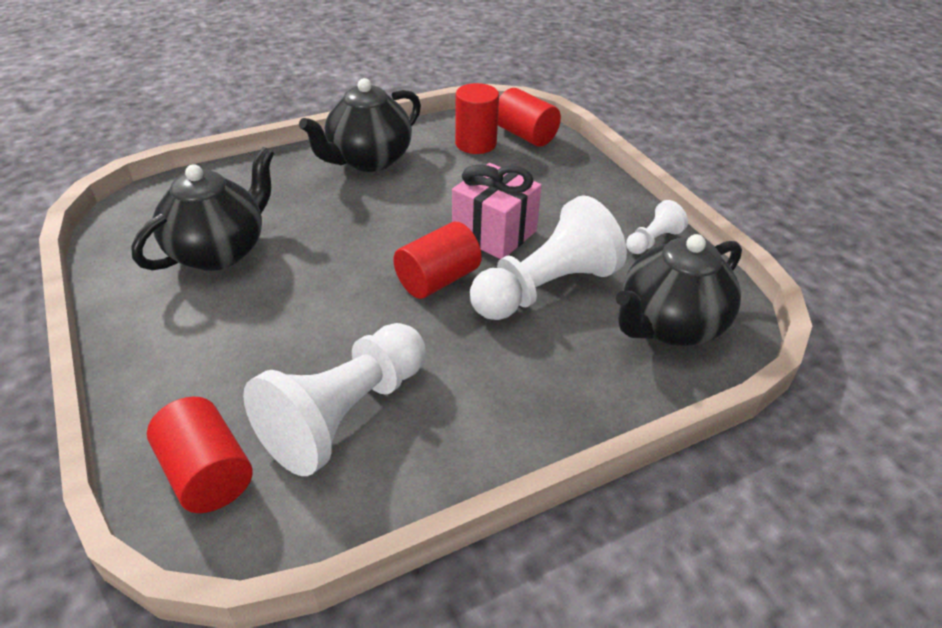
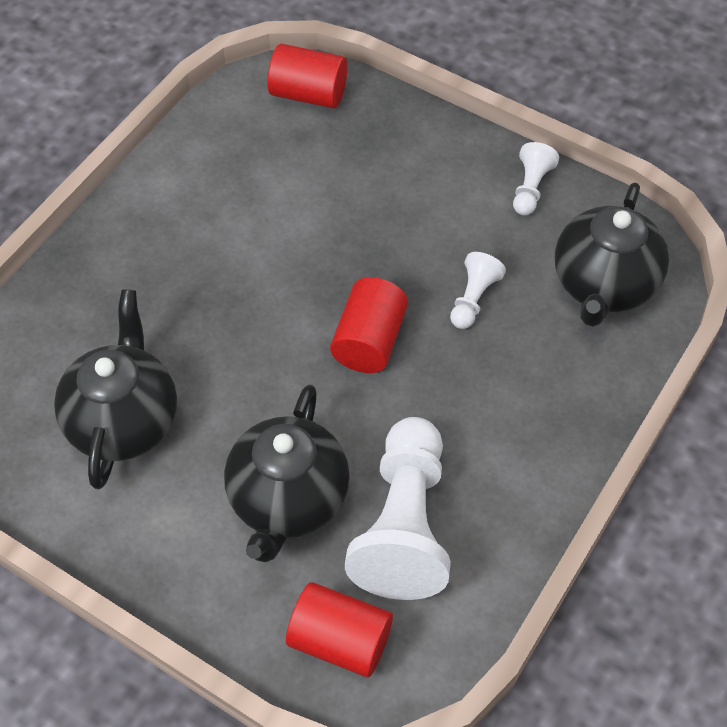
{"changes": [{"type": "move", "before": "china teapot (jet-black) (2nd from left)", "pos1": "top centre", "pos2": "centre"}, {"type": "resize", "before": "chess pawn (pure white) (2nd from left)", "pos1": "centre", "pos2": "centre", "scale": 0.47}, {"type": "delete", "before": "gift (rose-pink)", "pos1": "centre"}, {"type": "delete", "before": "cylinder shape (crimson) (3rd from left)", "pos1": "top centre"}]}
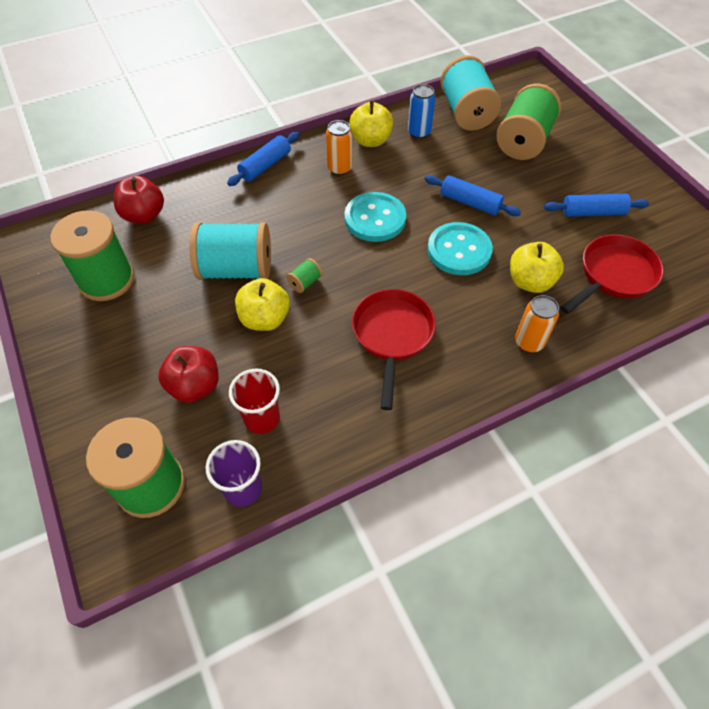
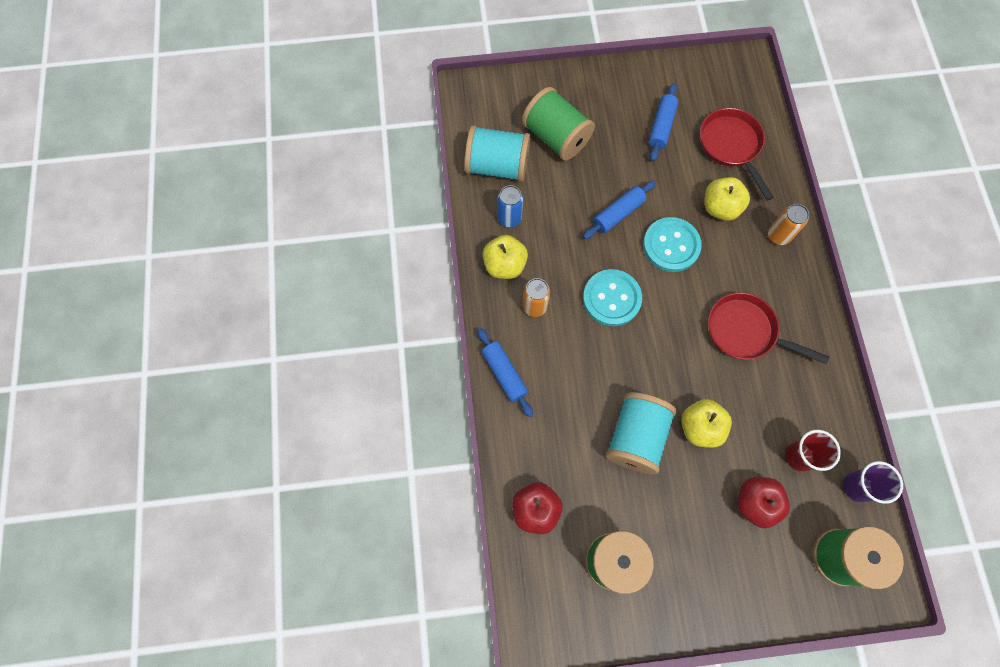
{"changes": [{"type": "delete", "before": "spool (green) (3rd from left)", "pos1": "centre"}]}
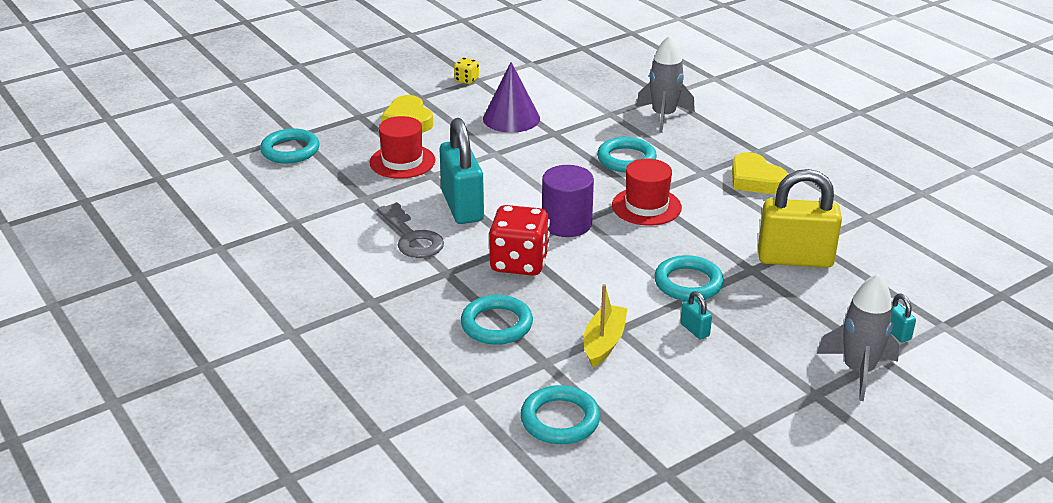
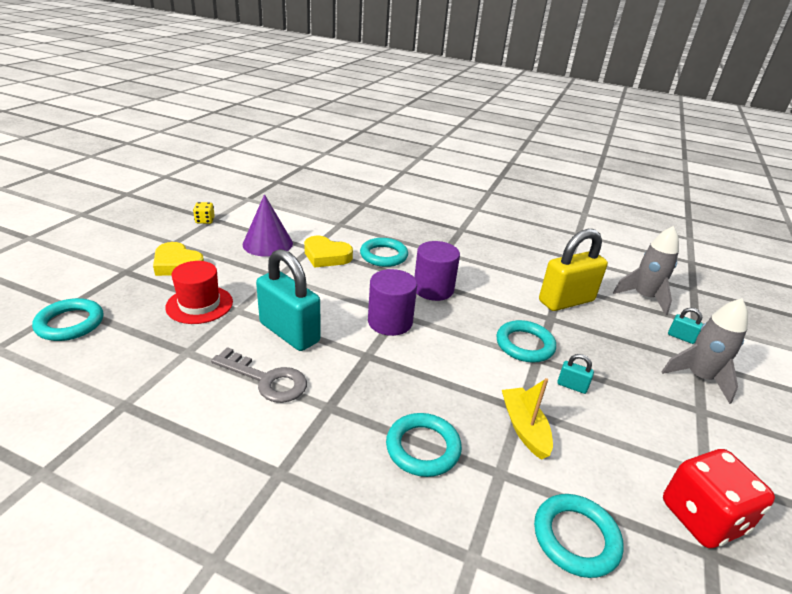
{"changes": [{"type": "move", "before": "heart (bright yellow) (2nd from left)", "pos1": "middle right", "pos2": "centre"}, {"type": "replace", "before": "hat (crimson) (2nd from left)", "after": "cylinder shape (royal purple) (2nd from left)", "pos1": "centre", "pos2": "centre"}, {"type": "move", "before": "toy rocket (gray) (1st from left)", "pos1": "top centre", "pos2": "middle right"}, {"type": "move", "before": "game die (crimson)", "pos1": "centre", "pos2": "bottom right"}]}
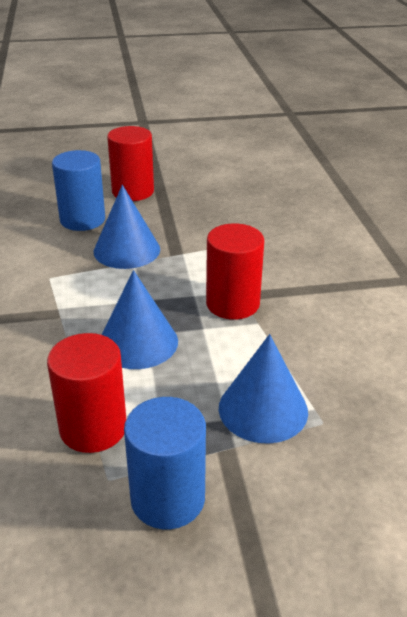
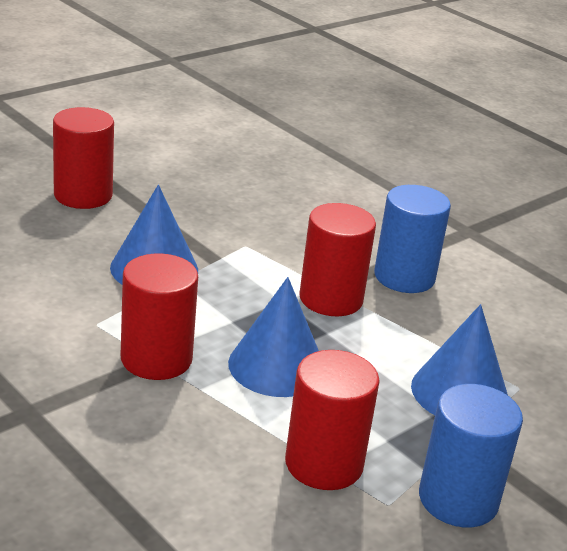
{"changes": [{"type": "insert", "after": "cylinder shape (crimson) (2nd from left)", "pos2": "middle left"}, {"type": "move", "before": "cylinder shape (cobalt) (1st from left)", "pos1": "top left", "pos2": "middle right"}]}
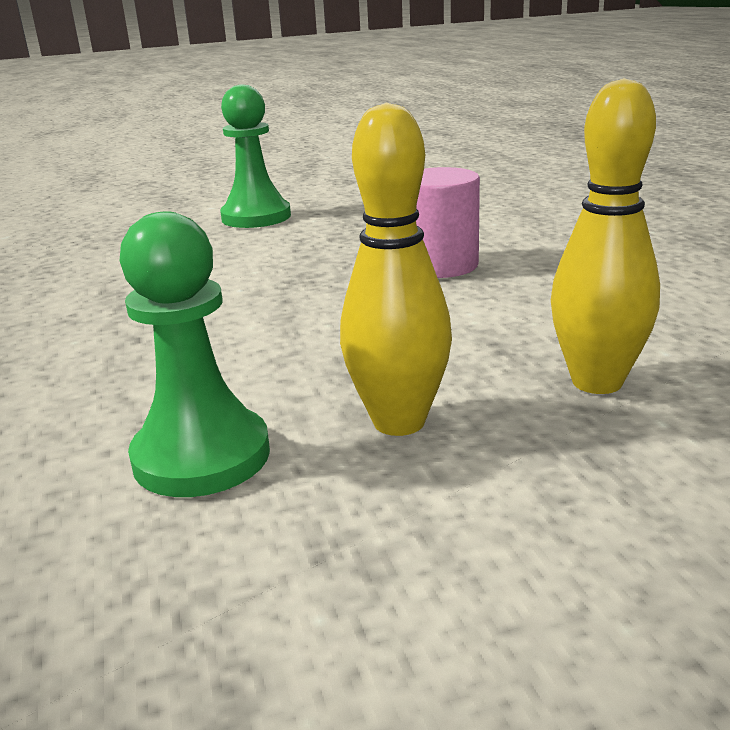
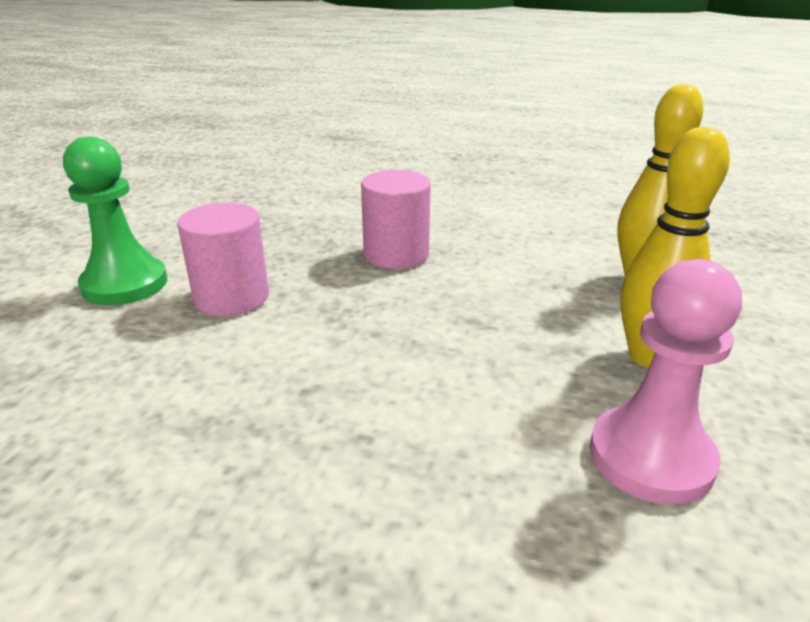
{"changes": [{"type": "insert", "after": "cylinder shape (rose-pink) (1st from left)", "pos2": "middle left"}, {"type": "recolor", "before": "chess pawn (green) (1st from left)", "after": "chess pawn (rose-pink)", "pos1": "middle left", "pos2": "middle right"}]}
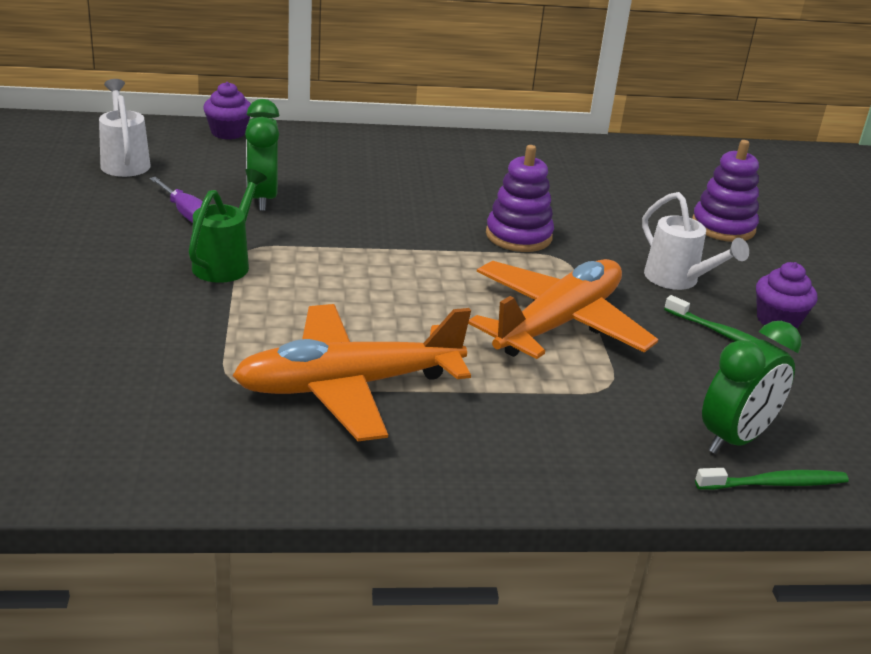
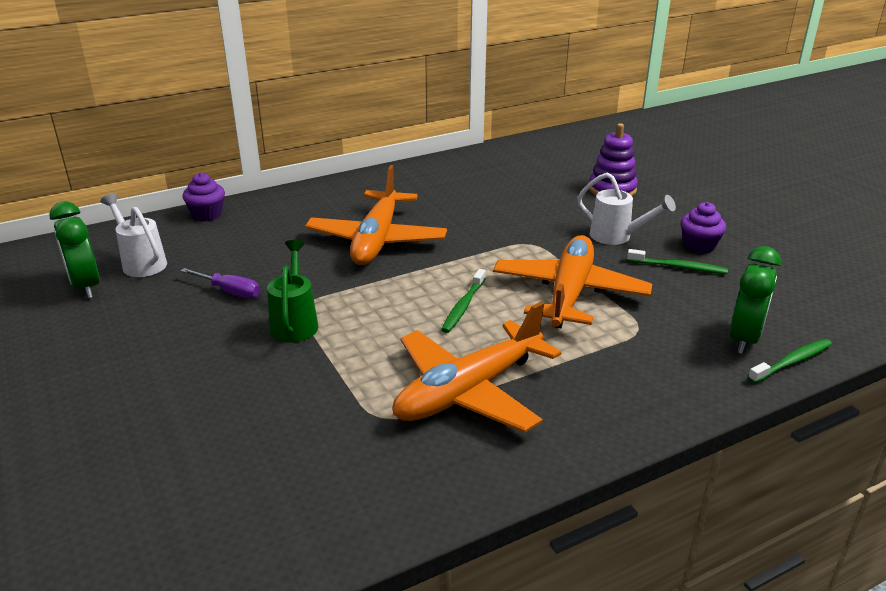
{"changes": [{"type": "move", "before": "alarm clock (green) (1st from left)", "pos1": "top left", "pos2": "middle left"}, {"type": "insert", "after": "aeroplane (bright orange) (1st from left)", "pos2": "centre"}, {"type": "insert", "after": "dental brush (green) (1st from left)", "pos2": "centre"}, {"type": "delete", "before": "stacking toy (royal purple) (1st from left)", "pos1": "top centre"}]}
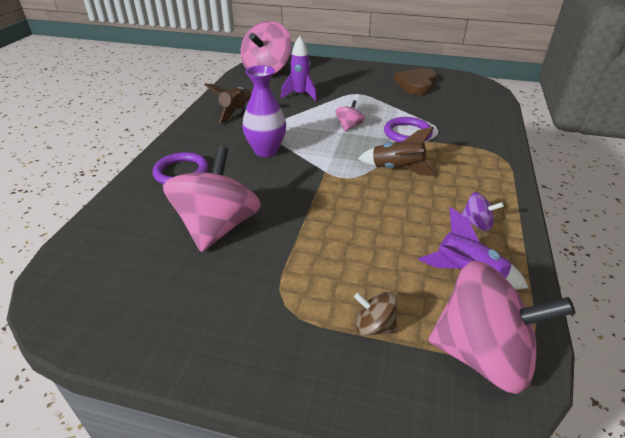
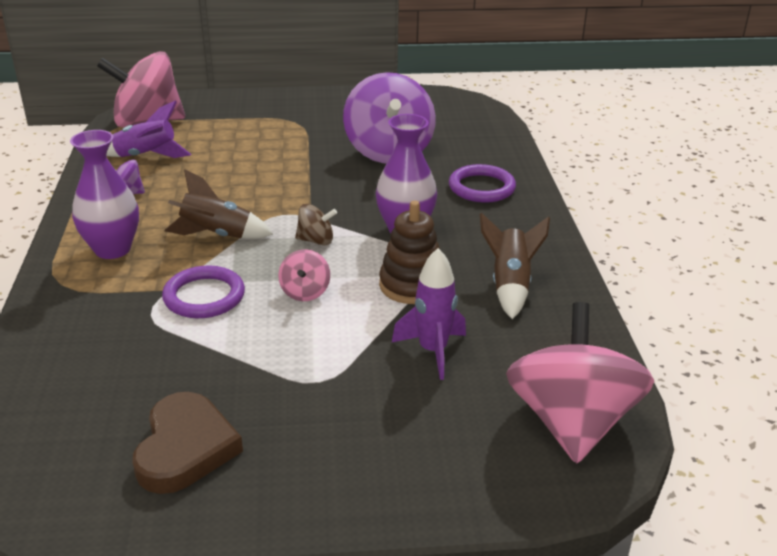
{"changes": [{"type": "insert", "after": "tall vase (royal purple) (1st from left)", "pos2": "middle left"}, {"type": "move", "before": "spinning top (brown)", "pos1": "bottom centre", "pos2": "centre"}, {"type": "recolor", "before": "spinning top (rose-pink) (1st from left)", "after": "spinning top (royal purple) (2nd from left)", "pos1": "centre", "pos2": "top centre"}, {"type": "insert", "after": "stacking toy (brown)", "pos2": "centre"}]}
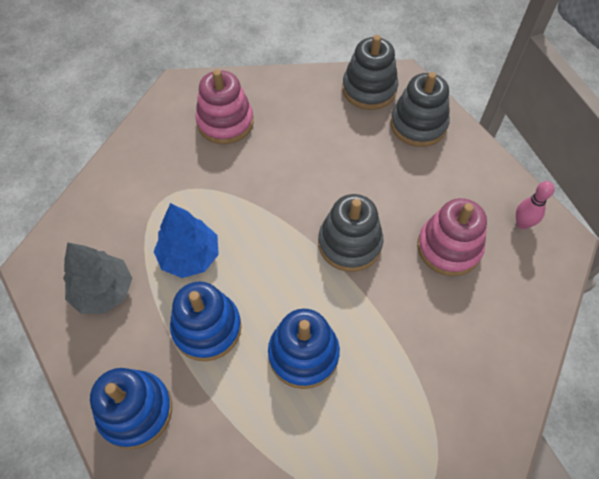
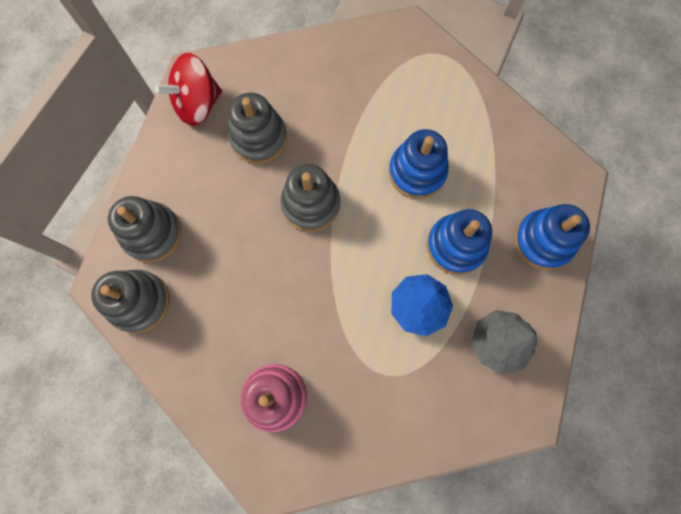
{"changes": [{"type": "replace", "before": "tenpin (rose-pink)", "after": "spinning top (crimson)", "pos1": "middle right", "pos2": "top left"}, {"type": "recolor", "before": "stacking toy (rose-pink) (2nd from left)", "after": "stacking toy (gray) (3rd from left)", "pos1": "middle right", "pos2": "top centre"}]}
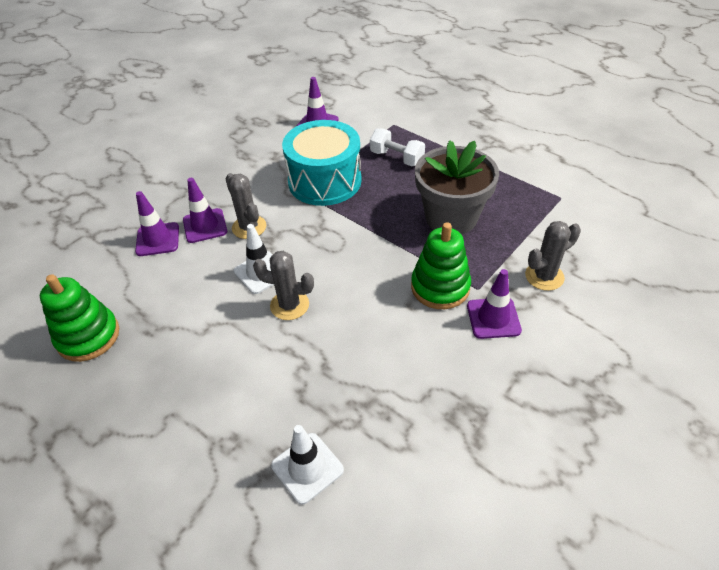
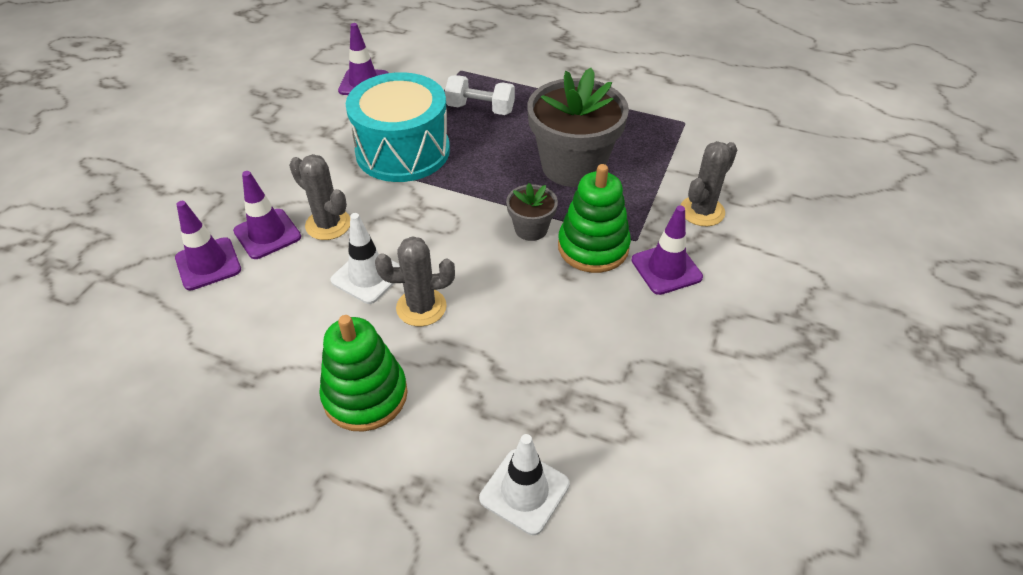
{"changes": [{"type": "move", "before": "stacking toy (green) (1st from left)", "pos1": "middle left", "pos2": "centre"}, {"type": "insert", "after": "potted plant (gray) (1st from left)", "pos2": "centre"}]}
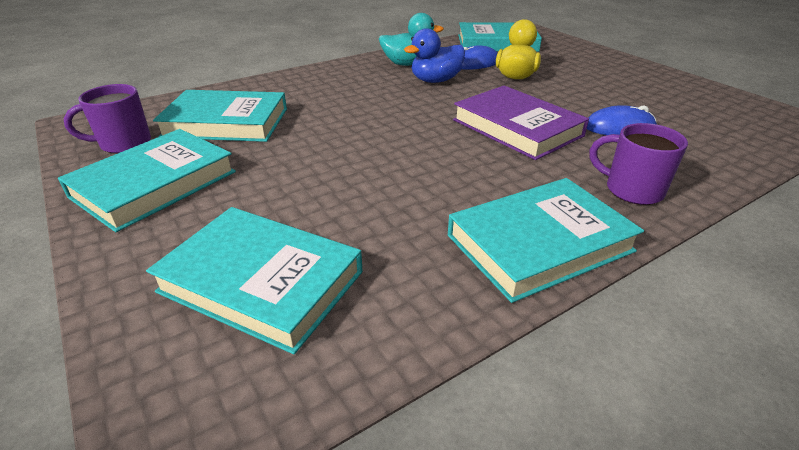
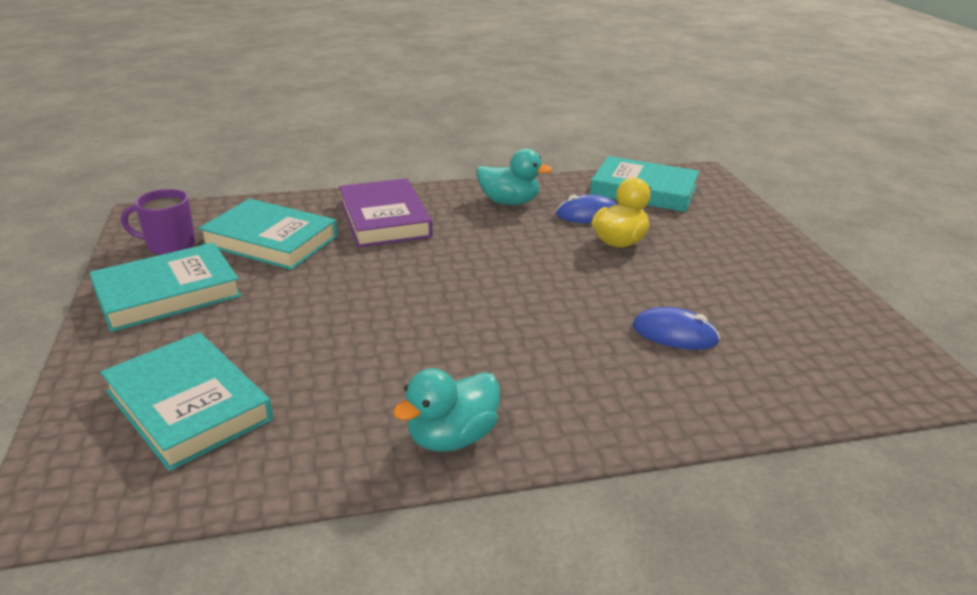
{"changes": [{"type": "move", "before": "hardback (royal purple)", "pos1": "top centre", "pos2": "centre"}, {"type": "replace", "before": "hardback (aqua) (5th from left)", "after": "duck (aqua) (1st from left)", "pos1": "middle right", "pos2": "bottom centre"}, {"type": "delete", "before": "duck (cobalt)", "pos1": "top centre"}, {"type": "delete", "before": "coffee mug (royal purple) (2nd from left)", "pos1": "middle right"}]}
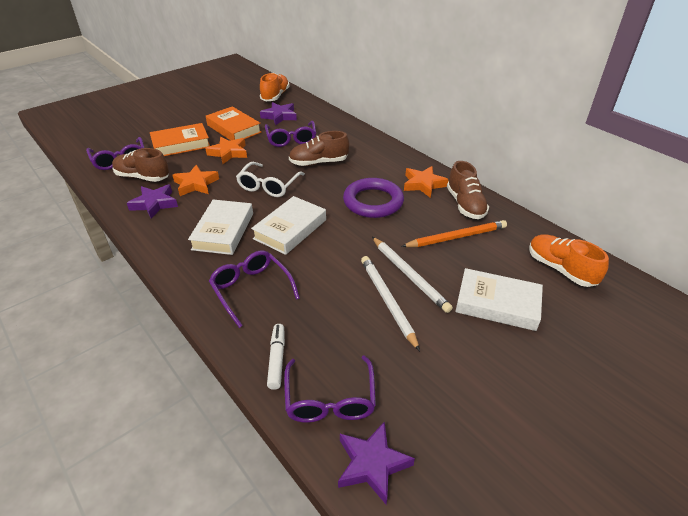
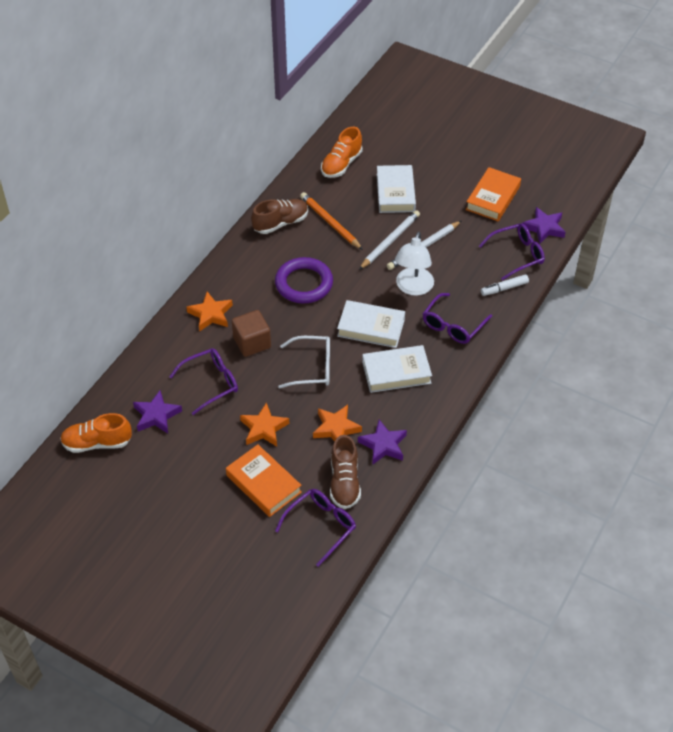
{"changes": [{"type": "move", "before": "five-pointed star (bright orange) (3rd from left in the first image)", "after": "five-pointed star (bright orange) (1st from left)", "pos1": "centre", "pos2": "middle left"}, {"type": "replace", "before": "lace-up shoe (brown) (2nd from left)", "after": "cube (brown)", "pos1": "top centre", "pos2": "centre"}, {"type": "insert", "after": "lamp (pure white)", "pos2": "centre"}, {"type": "move", "before": "hardback (bright orange) (2nd from left)", "pos1": "top centre", "pos2": "top right"}]}
